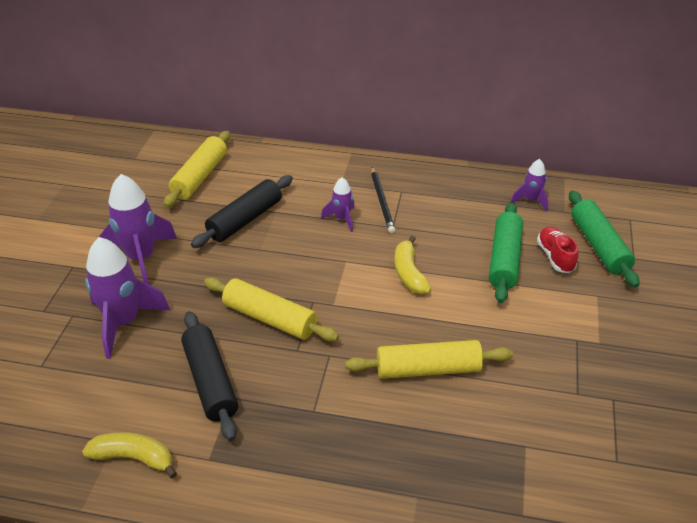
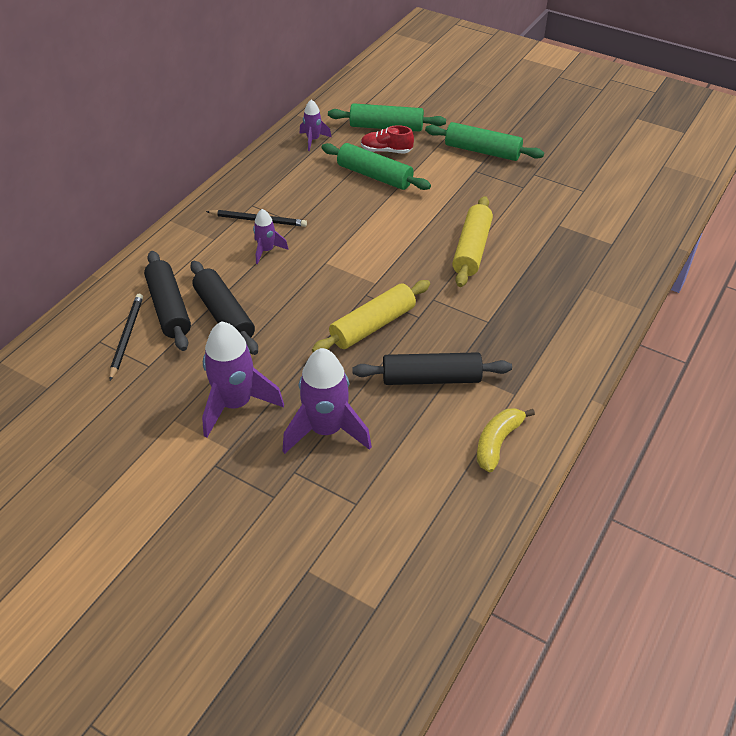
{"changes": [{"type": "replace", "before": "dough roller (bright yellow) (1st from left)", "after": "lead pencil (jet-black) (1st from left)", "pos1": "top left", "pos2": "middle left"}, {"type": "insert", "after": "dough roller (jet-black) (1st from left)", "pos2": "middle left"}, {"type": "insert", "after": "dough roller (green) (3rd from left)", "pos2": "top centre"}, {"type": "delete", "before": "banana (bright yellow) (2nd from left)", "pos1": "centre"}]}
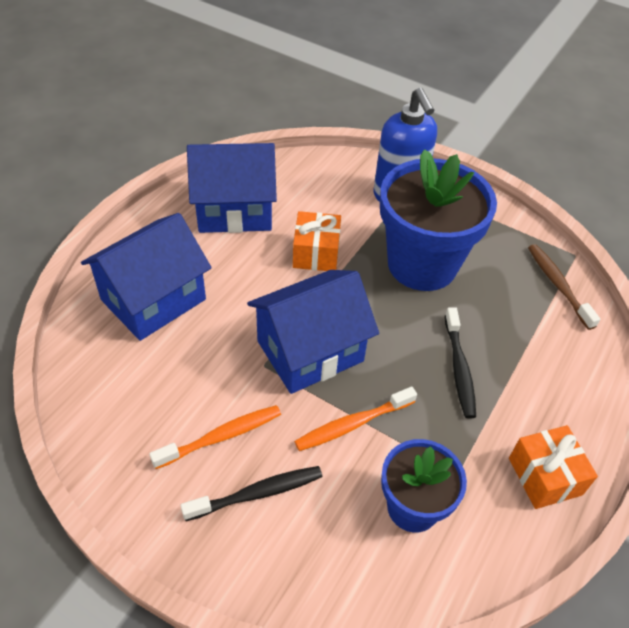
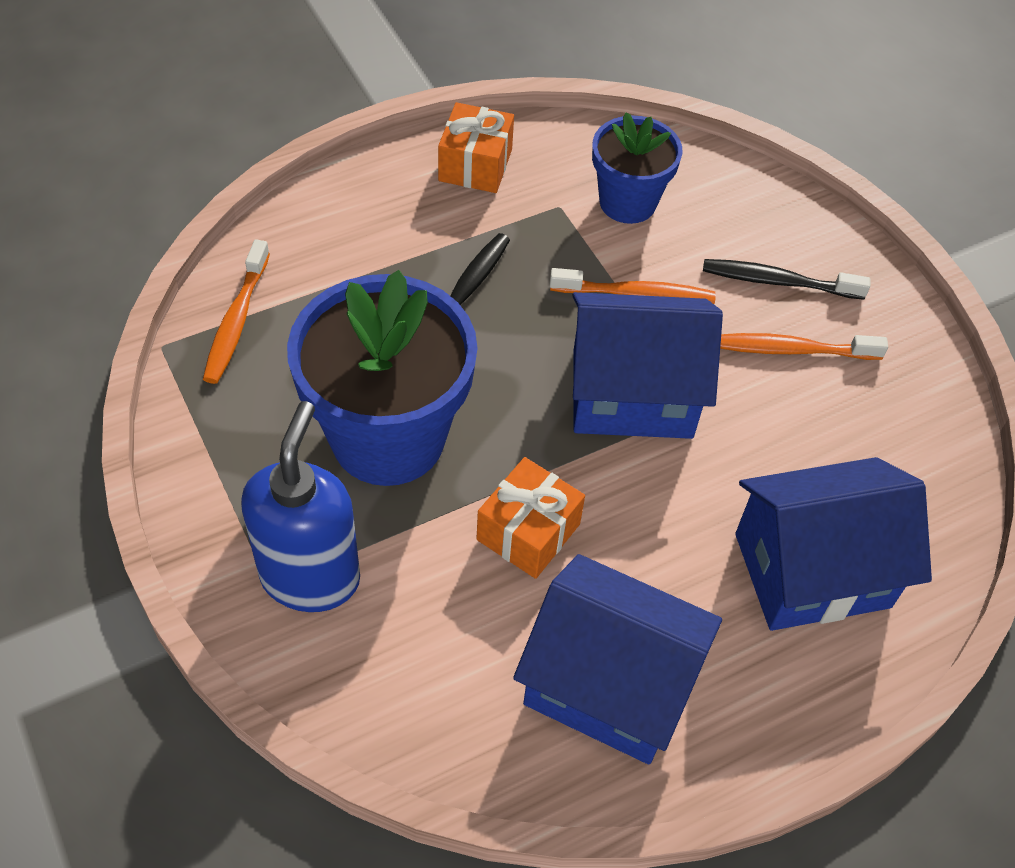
{"changes": [{"type": "recolor", "before": "dental brush (brown)", "after": "dental brush (bright orange) (1st from left)", "pos1": "middle right", "pos2": "middle left"}]}
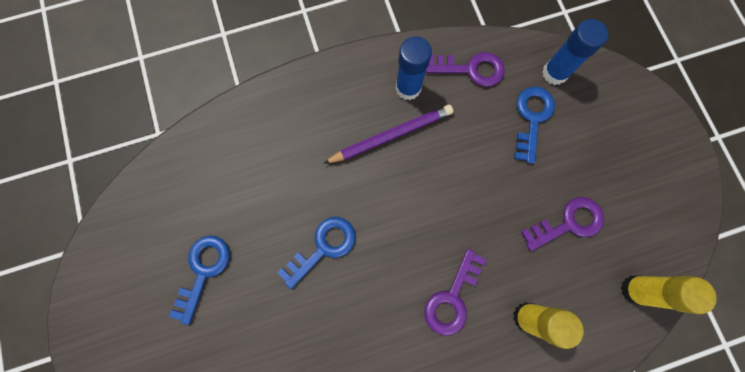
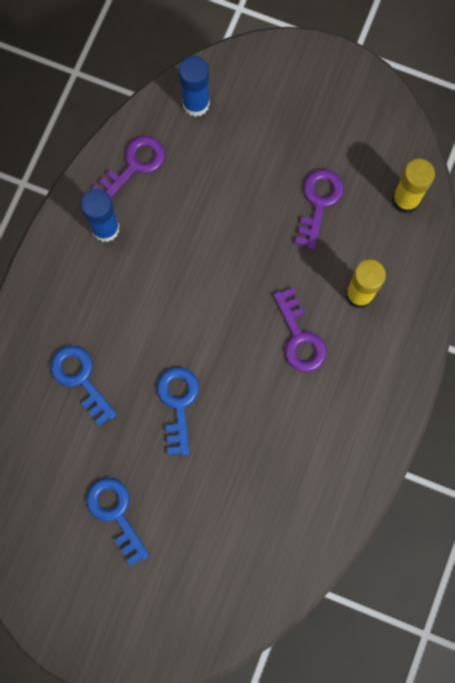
{"changes": [{"type": "move", "before": "latchkey (cobalt) (3rd from left in the first image)", "after": "latchkey (cobalt) (1st from left)", "pos1": "middle right", "pos2": "middle left"}, {"type": "delete", "before": "lead pencil (royal purple)", "pos1": "centre"}]}
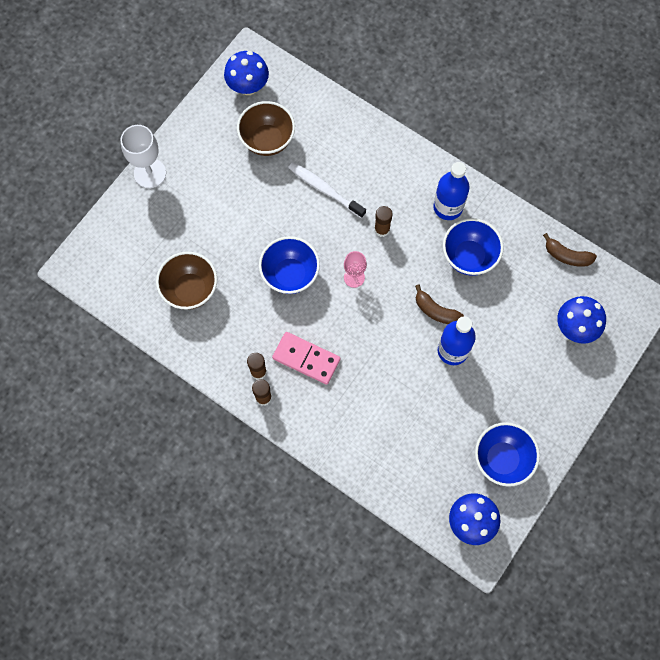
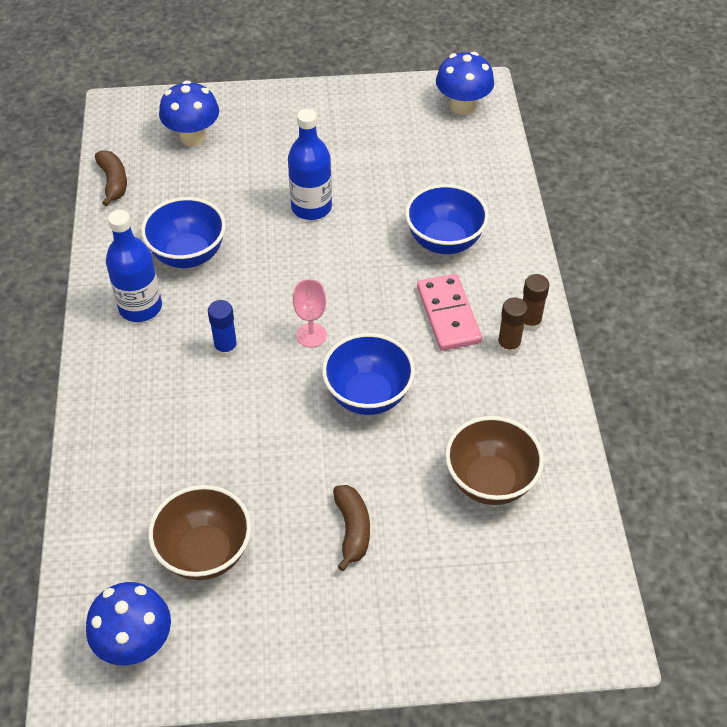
{"changes": [{"type": "recolor", "before": "stick of glue (brown) (3rd from left)", "after": "stick of glue (cobalt)", "pos1": "centre", "pos2": "middle left"}, {"type": "move", "before": "banana (brown) (1st from left in the first image)", "after": "banana (brown) (2nd from left)", "pos1": "centre", "pos2": "bottom centre"}, {"type": "move", "before": "bowl (cobalt) (3rd from left)", "pos1": "bottom right", "pos2": "top centre"}, {"type": "delete", "before": "chalice (pure white)", "pos1": "top left"}, {"type": "delete", "before": "dental brush (pure white)", "pos1": "top centre"}]}
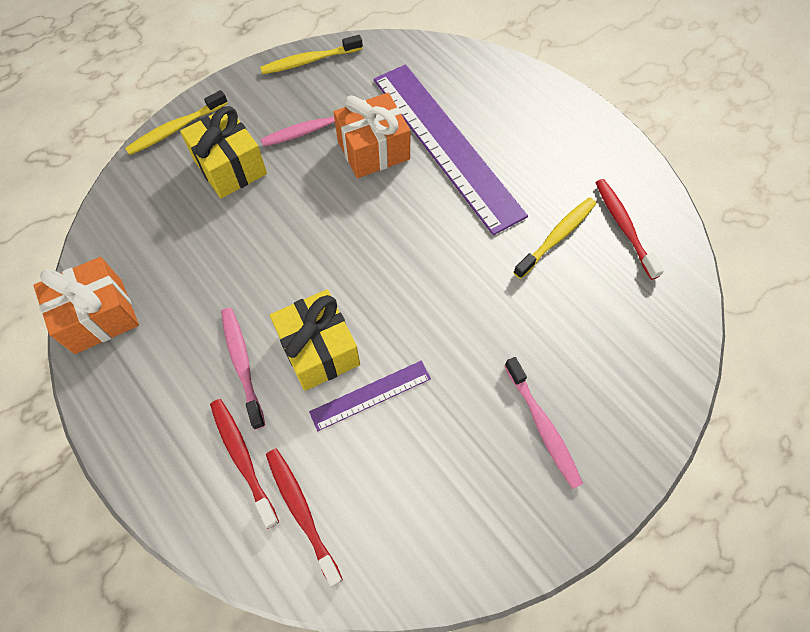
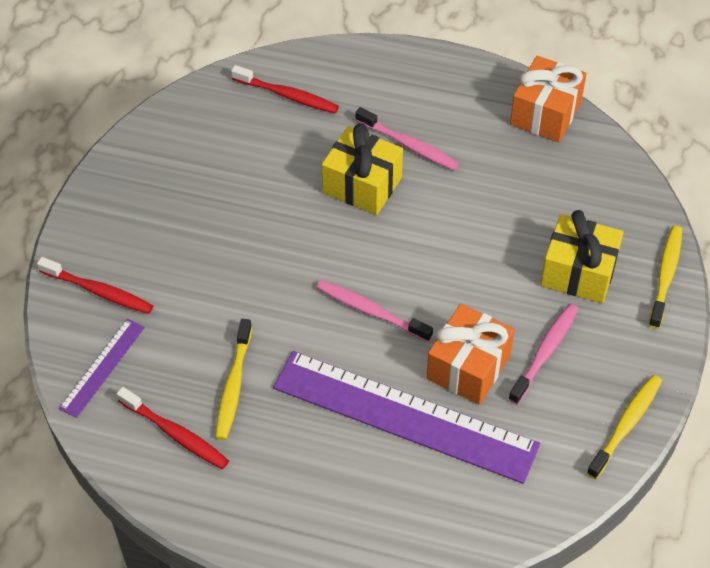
{"changes": [{"type": "move", "before": "dental brush (crimson) (1st from left)", "pos1": "bottom left", "pos2": "middle left"}, {"type": "move", "before": "measuring stick (royal purple) (1st from left)", "pos1": "centre", "pos2": "middle left"}, {"type": "move", "before": "dental brush (rose-pink) (3rd from left in the first image)", "after": "dental brush (rose-pink) (1st from left)", "pos1": "bottom right", "pos2": "centre"}]}
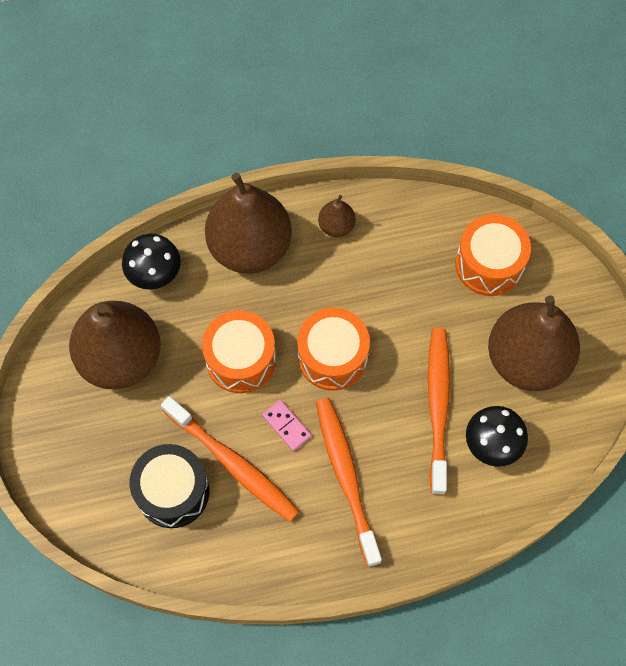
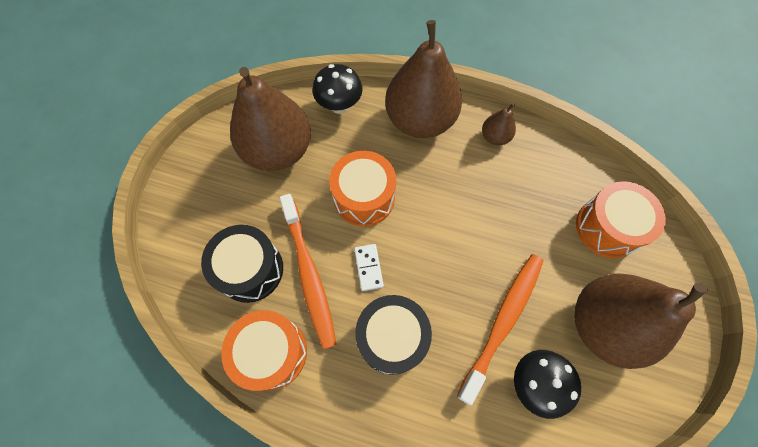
{"changes": [{"type": "move", "before": "snare drum (bright orange) (2nd from left in the first image)", "after": "snare drum (bright orange) (1st from left)", "pos1": "centre", "pos2": "bottom centre"}, {"type": "recolor", "before": "domino piece (rose-pink)", "after": "domino piece (pure white)", "pos1": "centre", "pos2": "centre"}, {"type": "replace", "before": "dental brush (bright orange) (2nd from left)", "after": "snare drum (jet-black) (2nd from left)", "pos1": "bottom centre", "pos2": "bottom centre"}]}
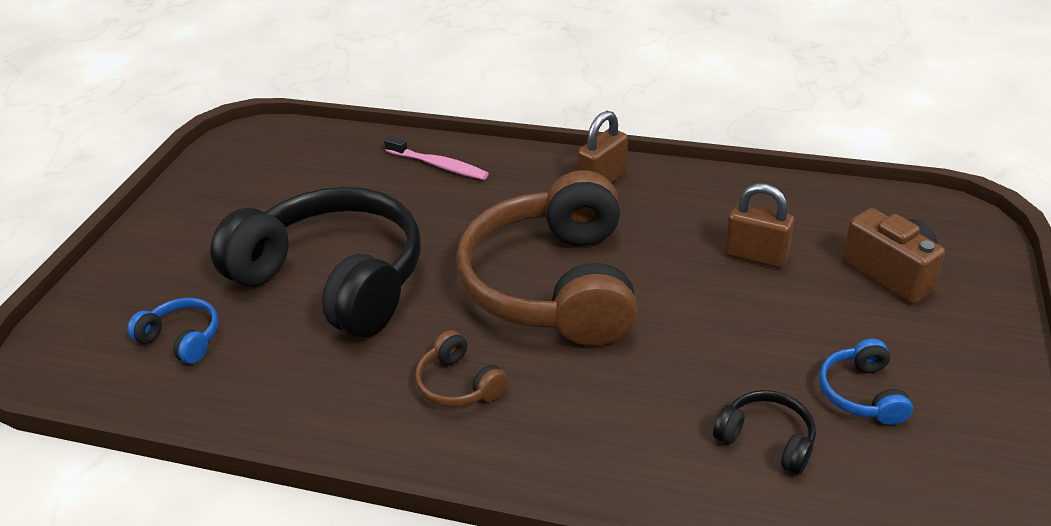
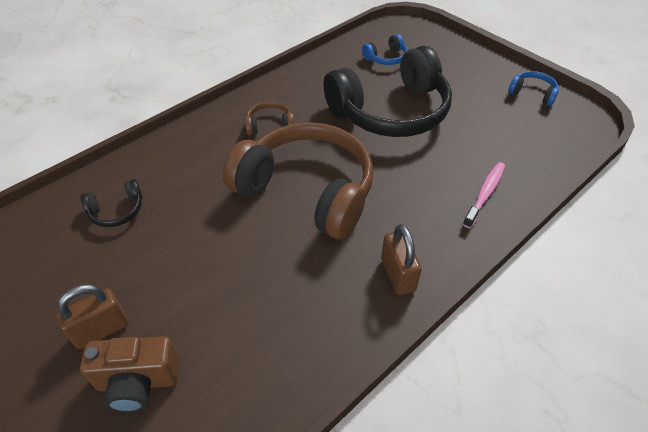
{"changes": [{"type": "move", "before": "padlock (brown) (2nd from left in the first image)", "after": "padlock (brown) (1st from left)", "pos1": "middle right", "pos2": "bottom left"}, {"type": "rotate", "before": "dental brush (rose-pink)", "pos1": "top centre", "pos2": "middle right", "turn": 150}, {"type": "move", "before": "over-ear headphones (cobalt) (2nd from left)", "pos1": "bottom right", "pos2": "top right"}]}
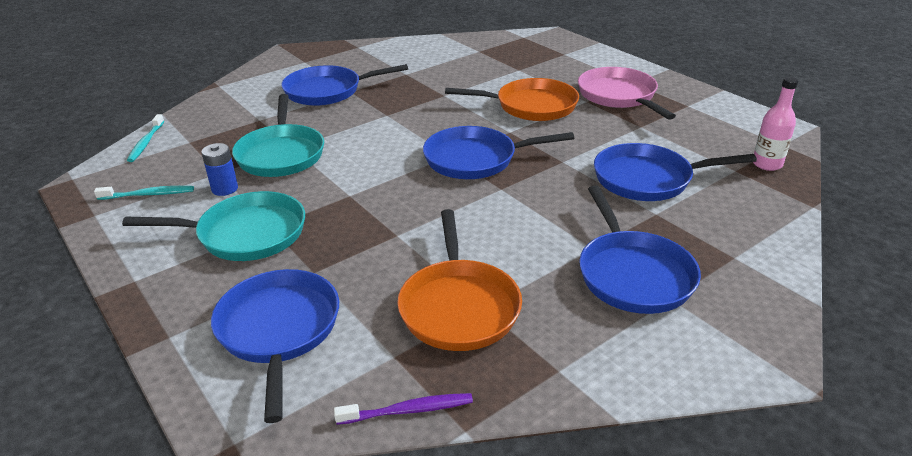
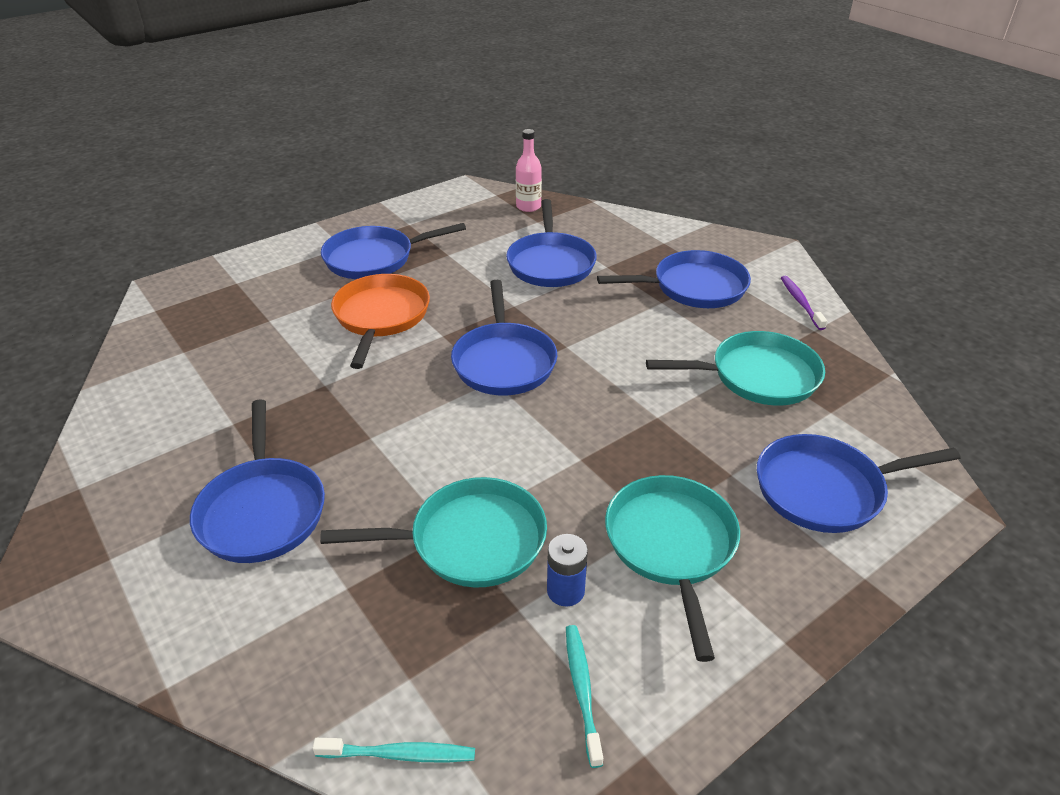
{"changes": [{"type": "recolor", "before": "pan (rose-pink)", "after": "pan (cobalt) (2nd from left)", "pos1": "top right", "pos2": "top centre"}, {"type": "recolor", "before": "pan (bright orange) (1st from left)", "after": "pan (aqua) (3rd from left)", "pos1": "centre", "pos2": "middle right"}, {"type": "move", "before": "dental brush (royal purple)", "pos1": "bottom centre", "pos2": "middle right"}]}
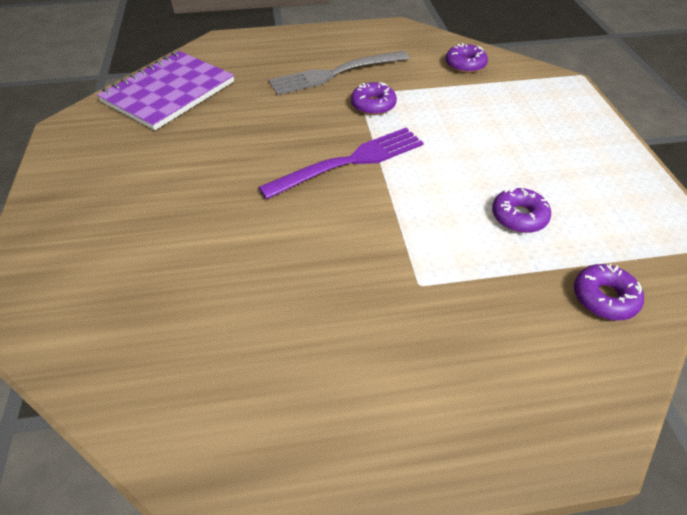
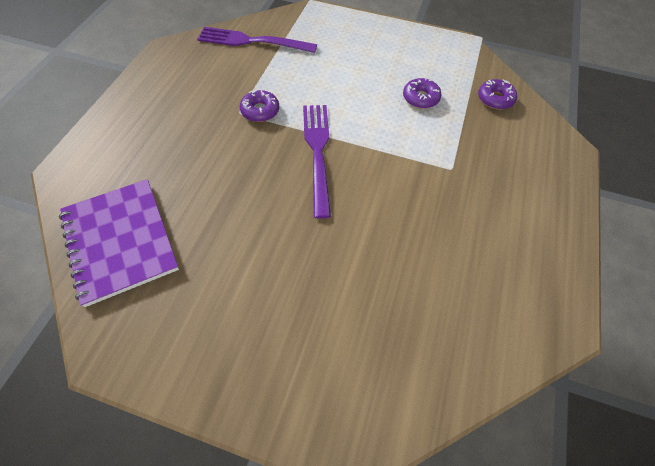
{"changes": [{"type": "replace", "before": "doughnut (royal purple) (2nd from left)", "after": "table fork (royal purple) (1st from left)", "pos1": "top right", "pos2": "top centre"}, {"type": "delete", "before": "table fork (gray)", "pos1": "top centre"}]}
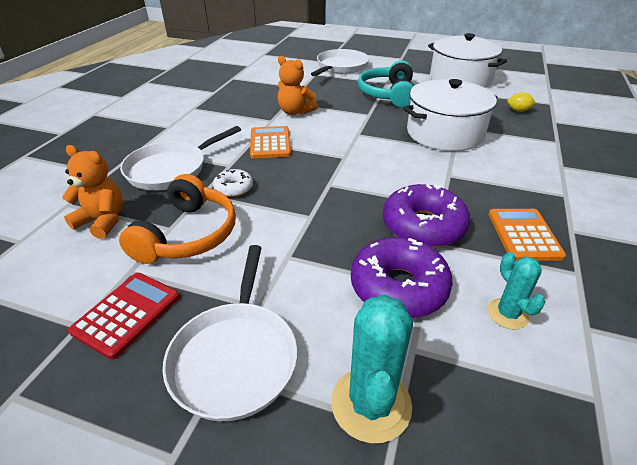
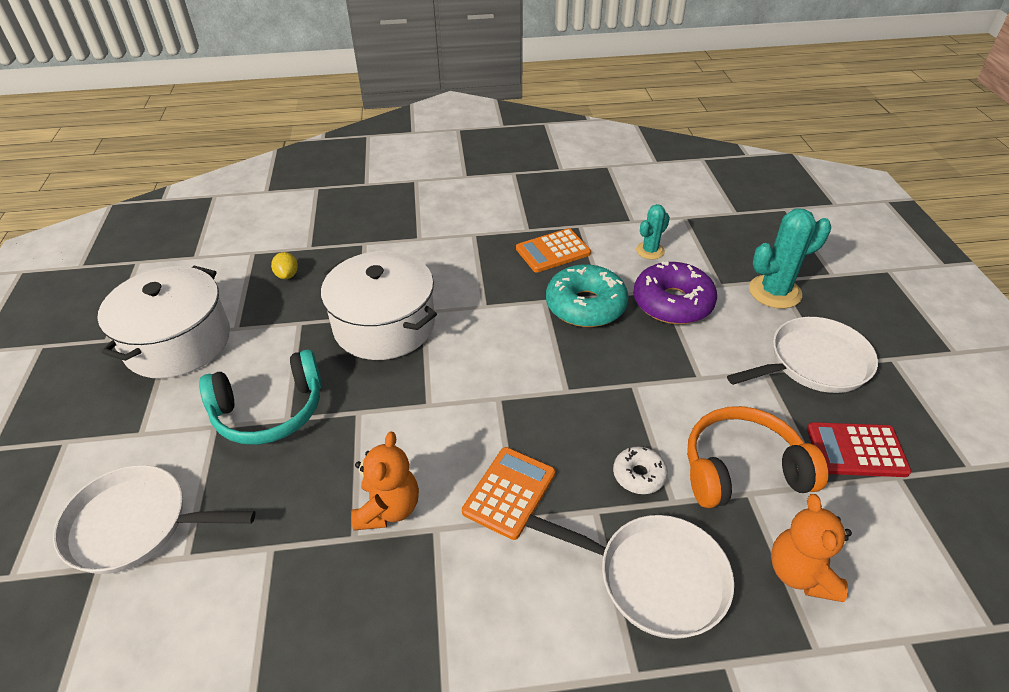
{"changes": [{"type": "rotate", "before": "pocket calculator (bright orange) (1st from left)", "pos1": "top centre", "pos2": "bottom centre", "turn": 150}, {"type": "recolor", "before": "doughnut (royal purple) (2nd from left)", "after": "doughnut (aqua)", "pos1": "middle right", "pos2": "centre"}]}
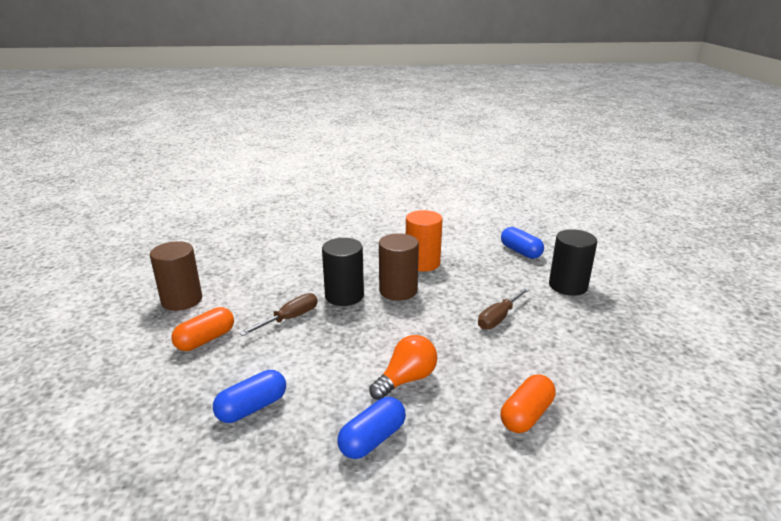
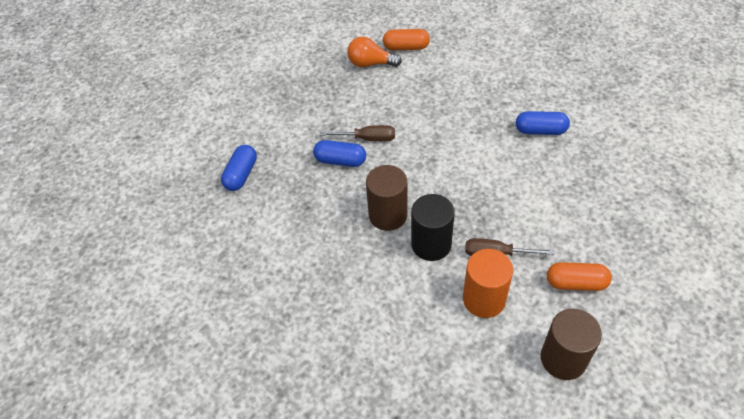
{"changes": [{"type": "move", "before": "capsule (cobalt) (1st from left in the first image)", "after": "capsule (cobalt) (2nd from left)", "pos1": "bottom left", "pos2": "centre"}, {"type": "move", "before": "bulb (bright orange)", "pos1": "bottom centre", "pos2": "top centre"}, {"type": "move", "before": "capsule (bright orange) (2nd from left in the first image)", "after": "capsule (bright orange) (1st from left)", "pos1": "bottom right", "pos2": "top centre"}, {"type": "move", "before": "cylinder shape (bright orange)", "pos1": "centre", "pos2": "bottom centre"}, {"type": "delete", "before": "cylinder shape (jet-black) (2nd from left)", "pos1": "middle right"}]}
